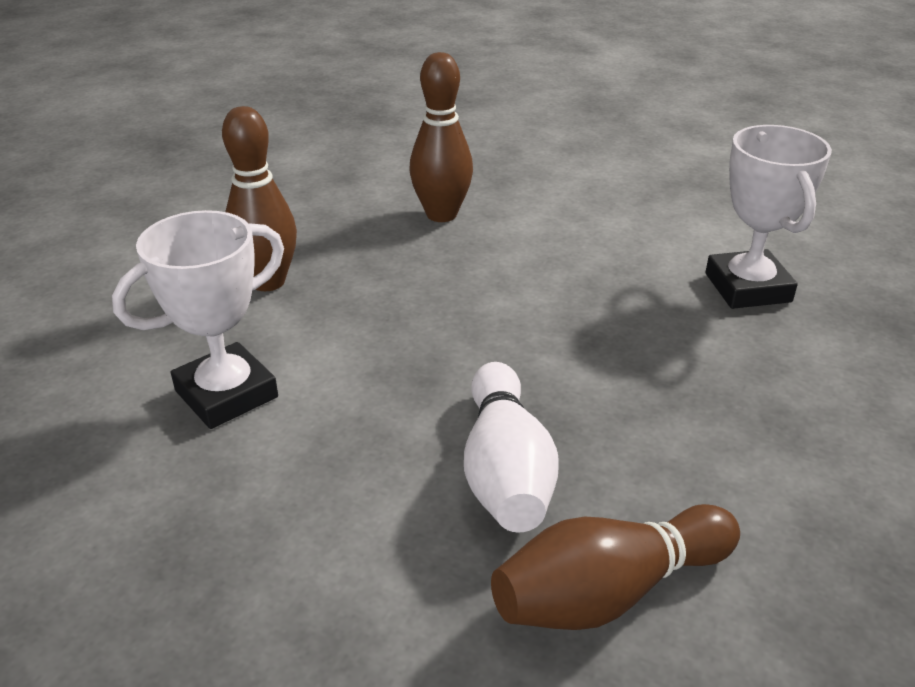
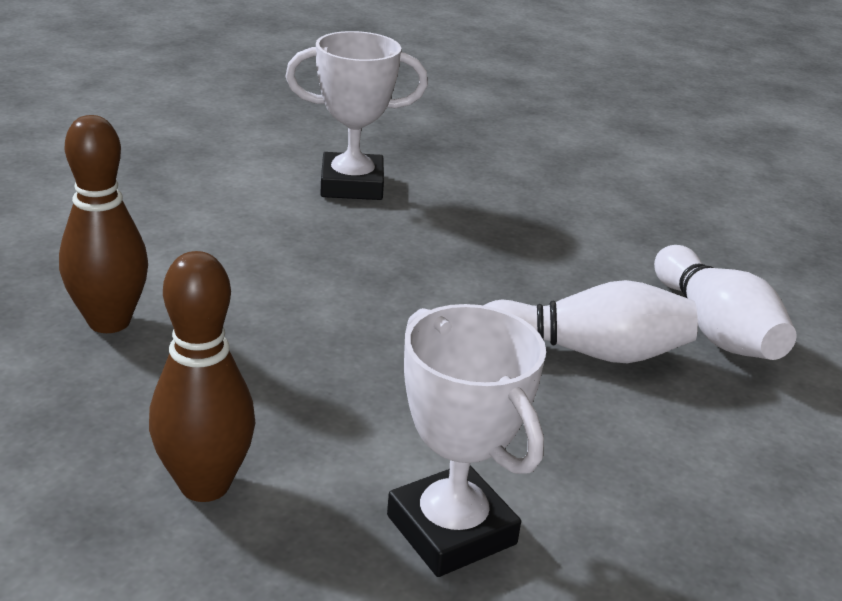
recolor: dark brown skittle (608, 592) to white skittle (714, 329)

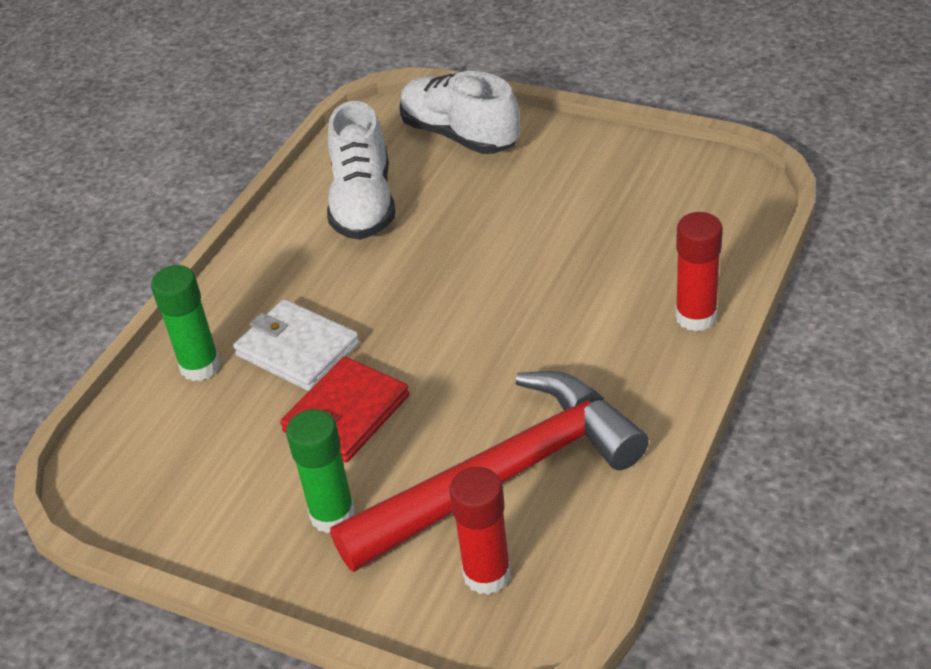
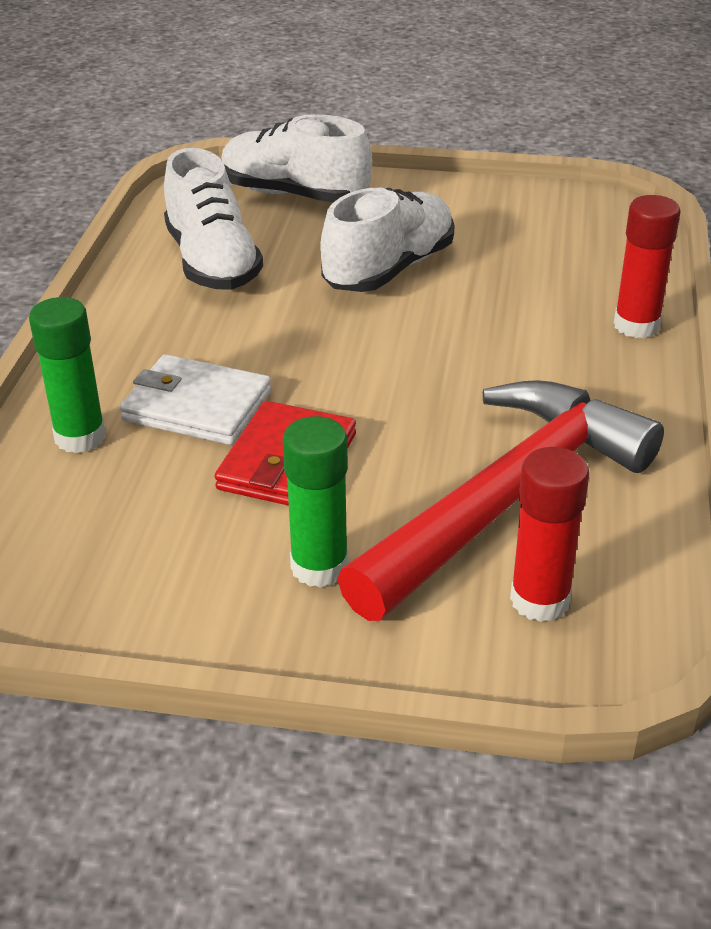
insert: white lace-up shoe (389, 269)

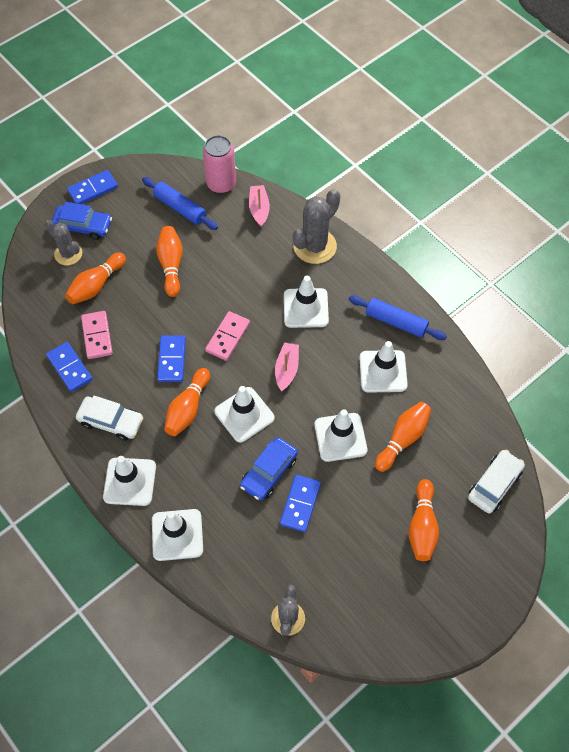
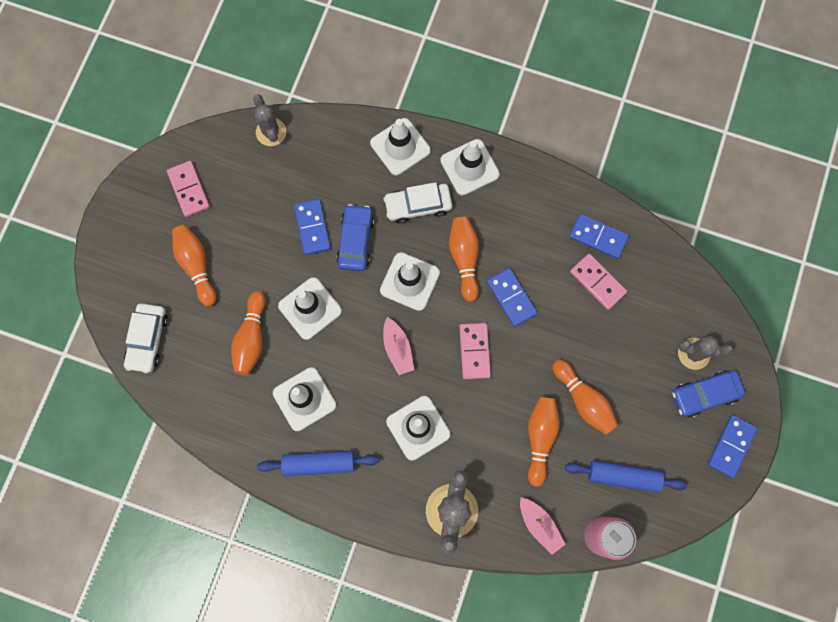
insert: rose-pink domino (189, 190)
move: bright orange skittle (96, 285) to (540, 438); white car (111, 421) to (418, 205)

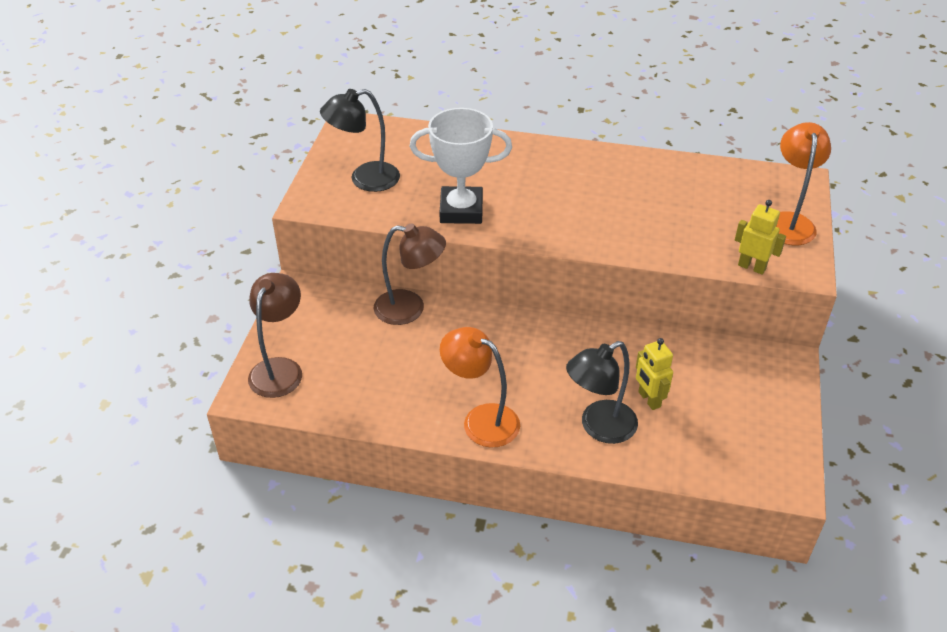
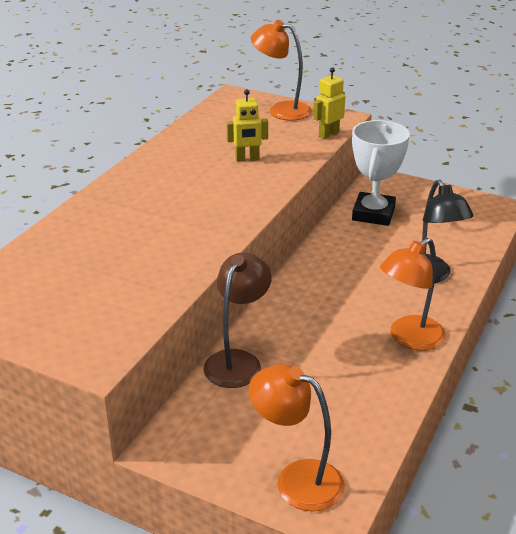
delete: black lamp (365, 179)
move: white trophy (461, 210) to (373, 214); golden robot (649, 399) to (247, 159)
recolor: dark brown lamp (280, 369) to bright orange lamp (297, 479)

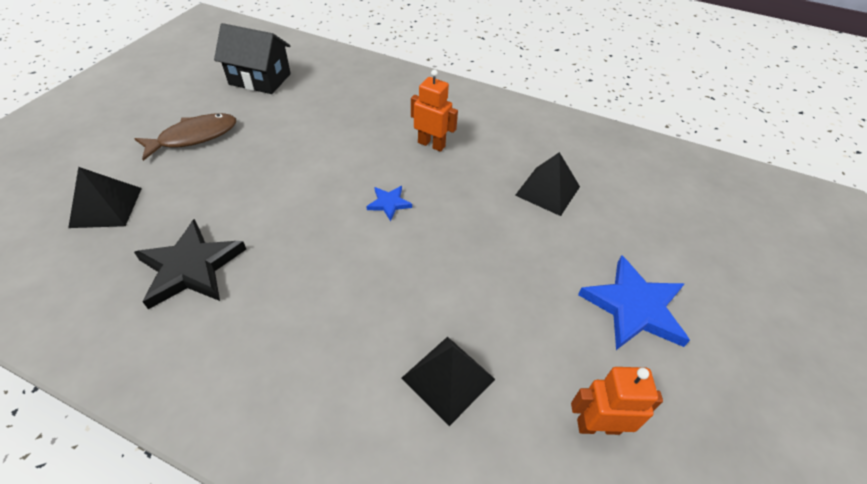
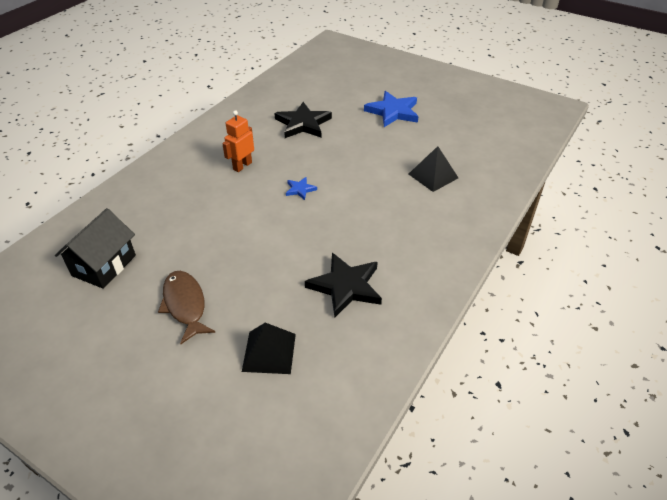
delete: bright orange robot (598, 426)
replace: black pyramid (547, 190) to black star shape (303, 124)

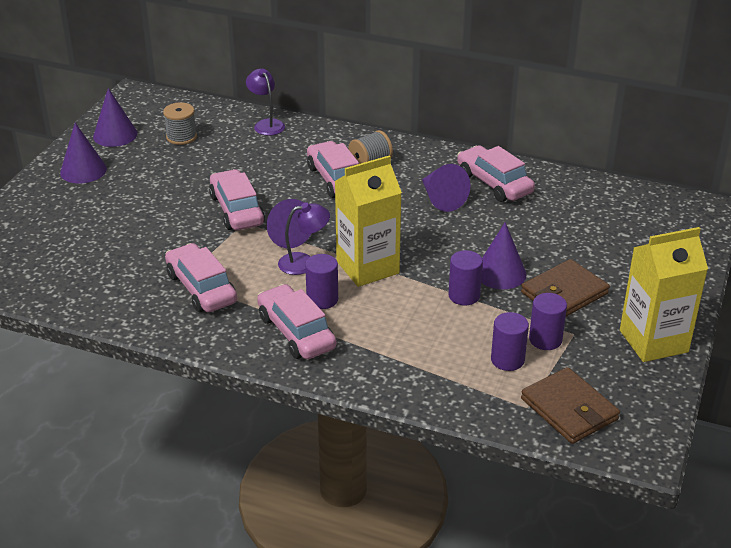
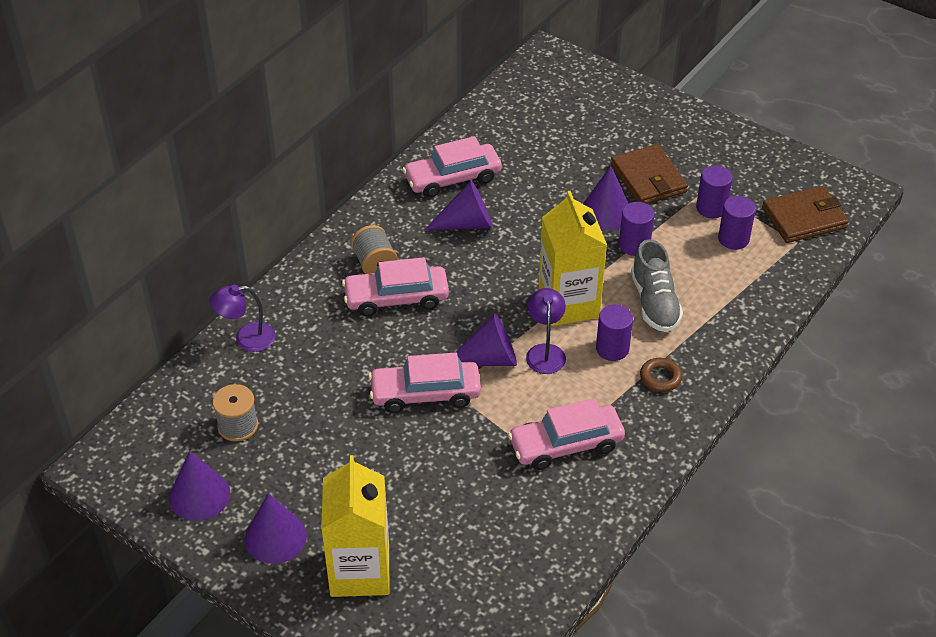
insert: grey lace-up shoe (654, 302)
move: golden juice carton (653, 341) to (360, 571)
replace: rose-pink car (296, 332) to dark brown torus (660, 378)

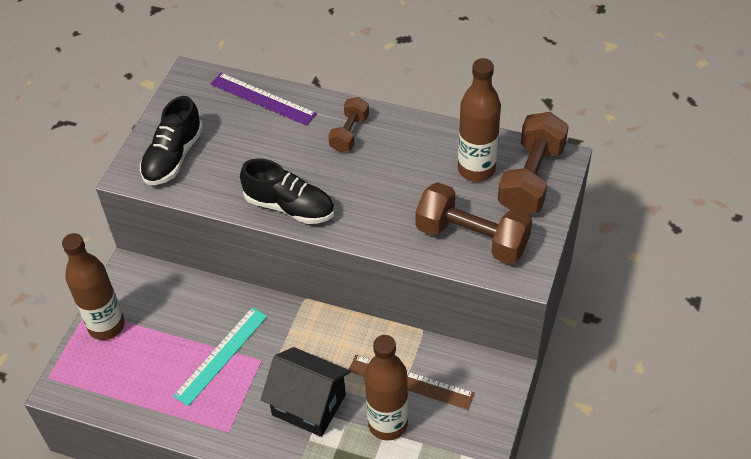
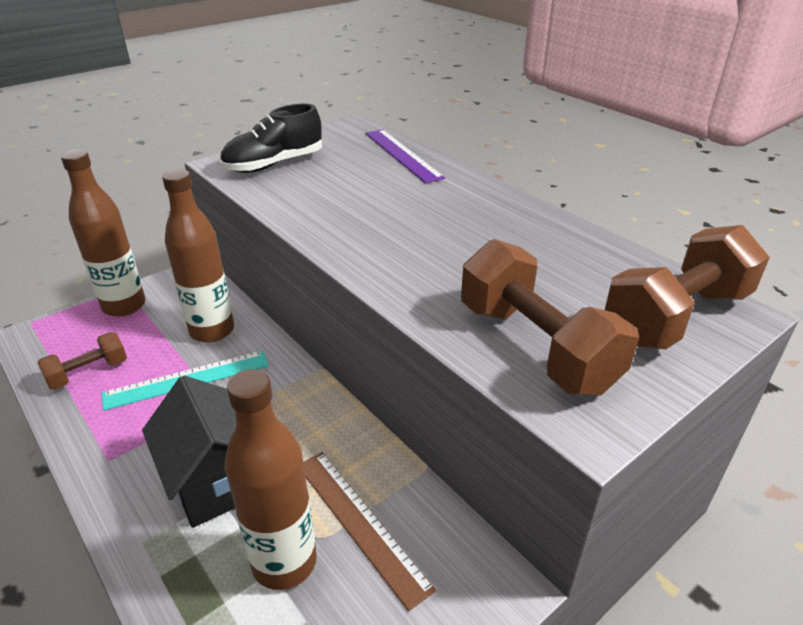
delete: black lace-up shoe (289, 207)
move: dark brown bottle (476, 169) to (212, 331); dark brown dumbbell (349, 133) to (88, 373)

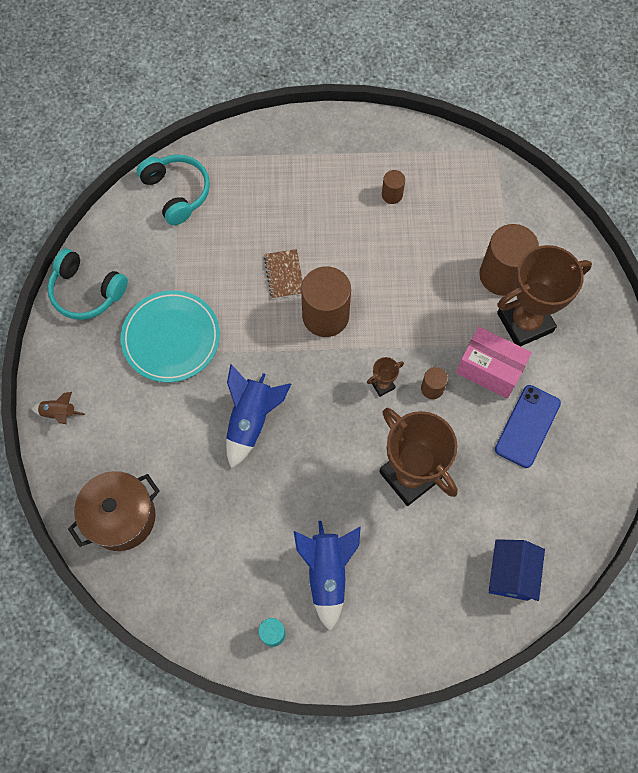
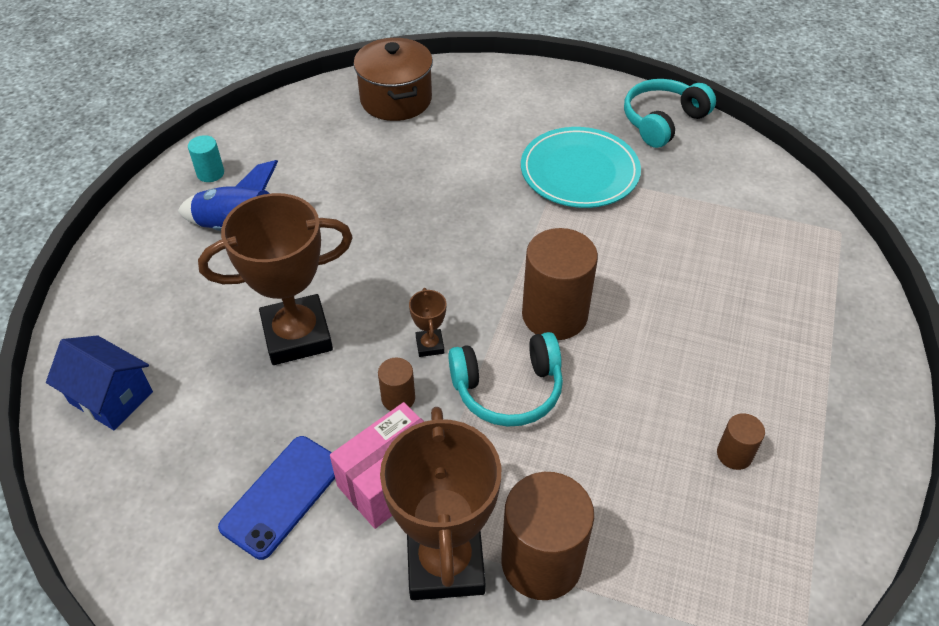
delete: dark brown notebook (284, 275); blue rocket (251, 420); dark brown rocket (59, 413)
move: turquoise headphones (177, 192) to (508, 389)
rotate: blue smartphone (527, 426) = (282, 496) 75 degrees clockwise

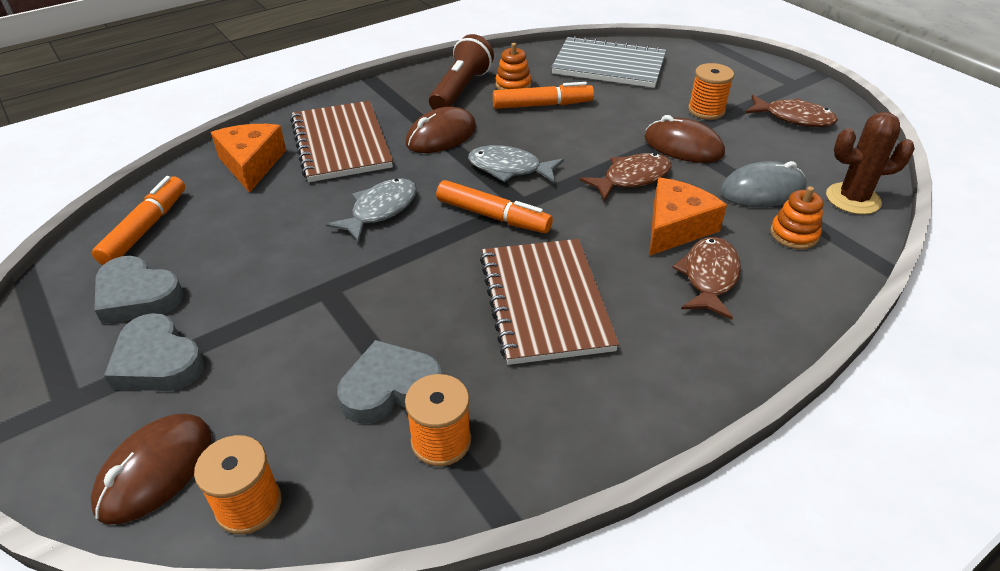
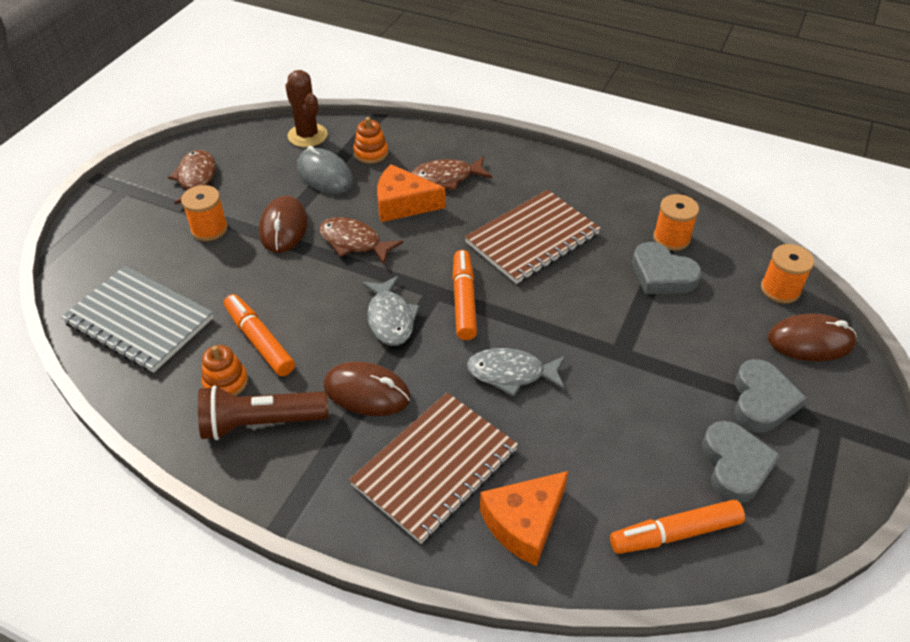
rotate: grey notebook (609, 65) = (139, 321) 45 degrees counterclockwise

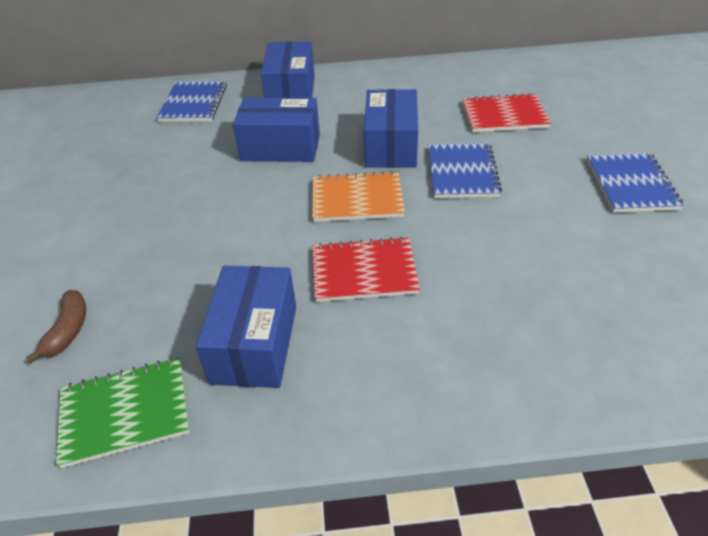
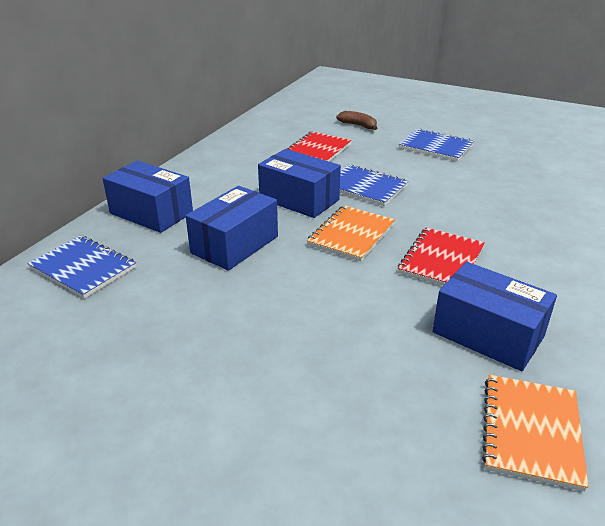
move: dark brown toy banana (68, 330) to (358, 125)
recolor: green notebook (125, 412) to bright orange notebook (531, 431)

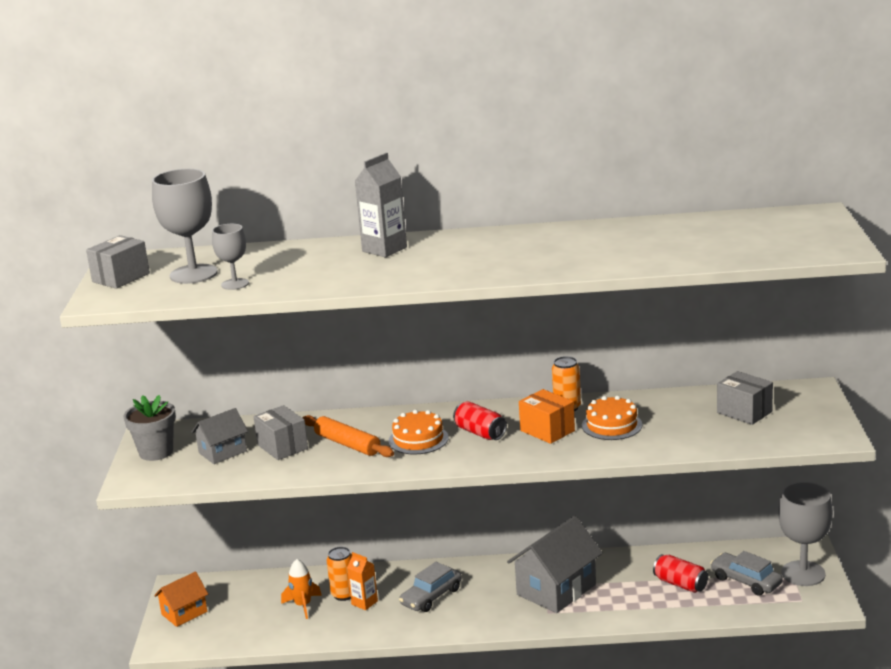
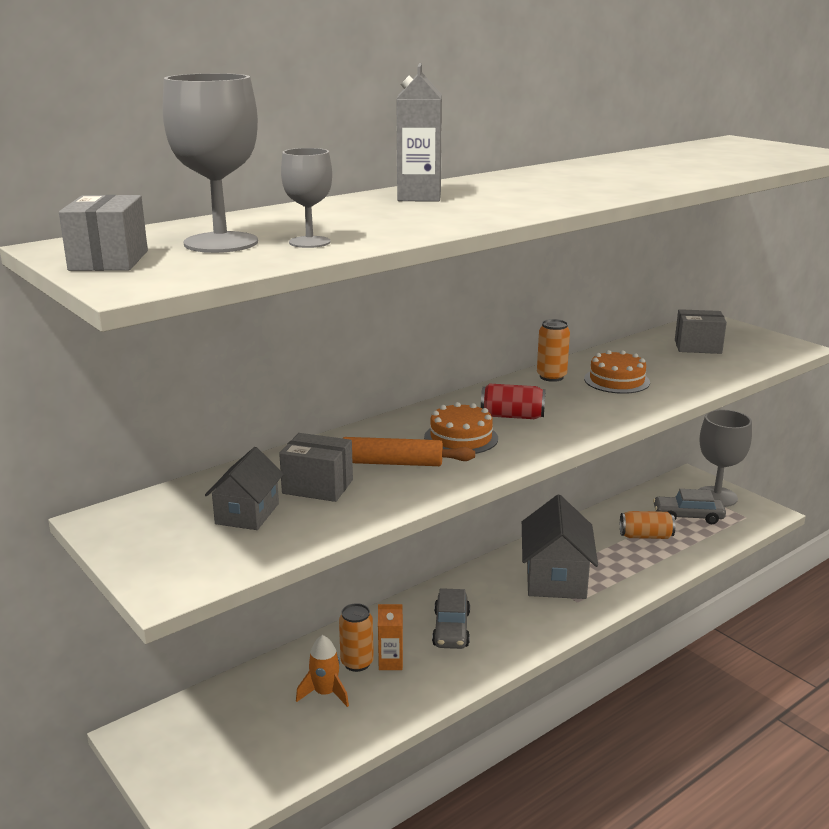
delete: bright orange box (547, 431); grey flower pot (156, 452); bright orange cottage (184, 613)
recolor: scarlet can (680, 584) to bright orange can (645, 536)

